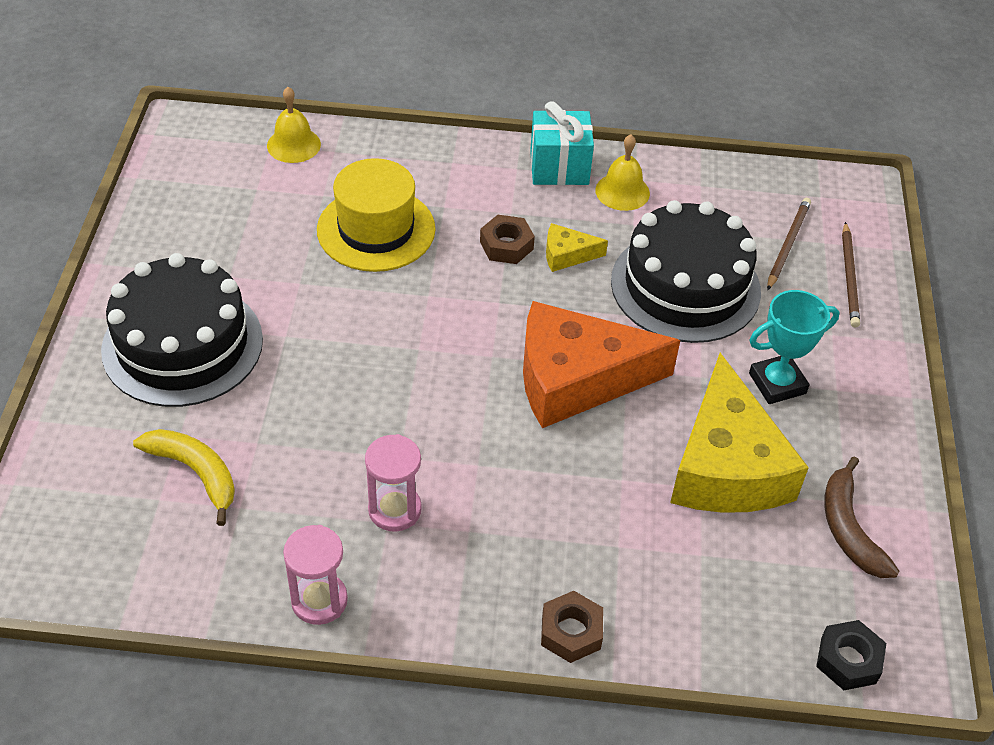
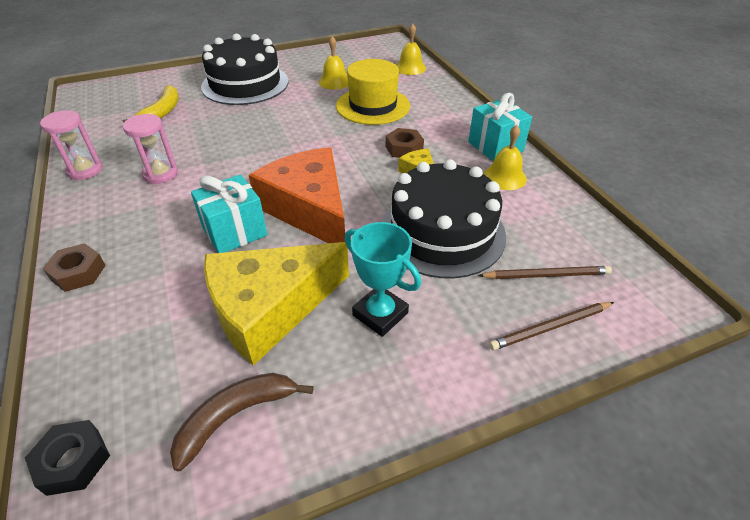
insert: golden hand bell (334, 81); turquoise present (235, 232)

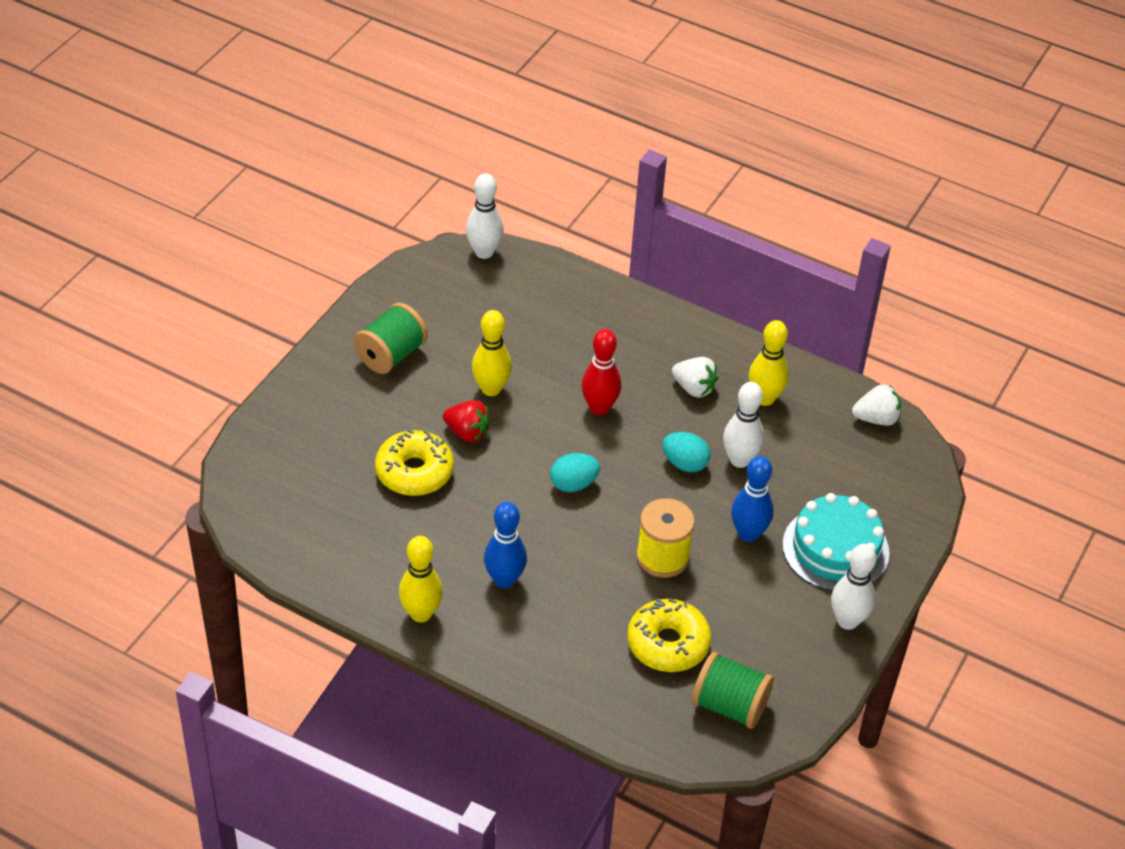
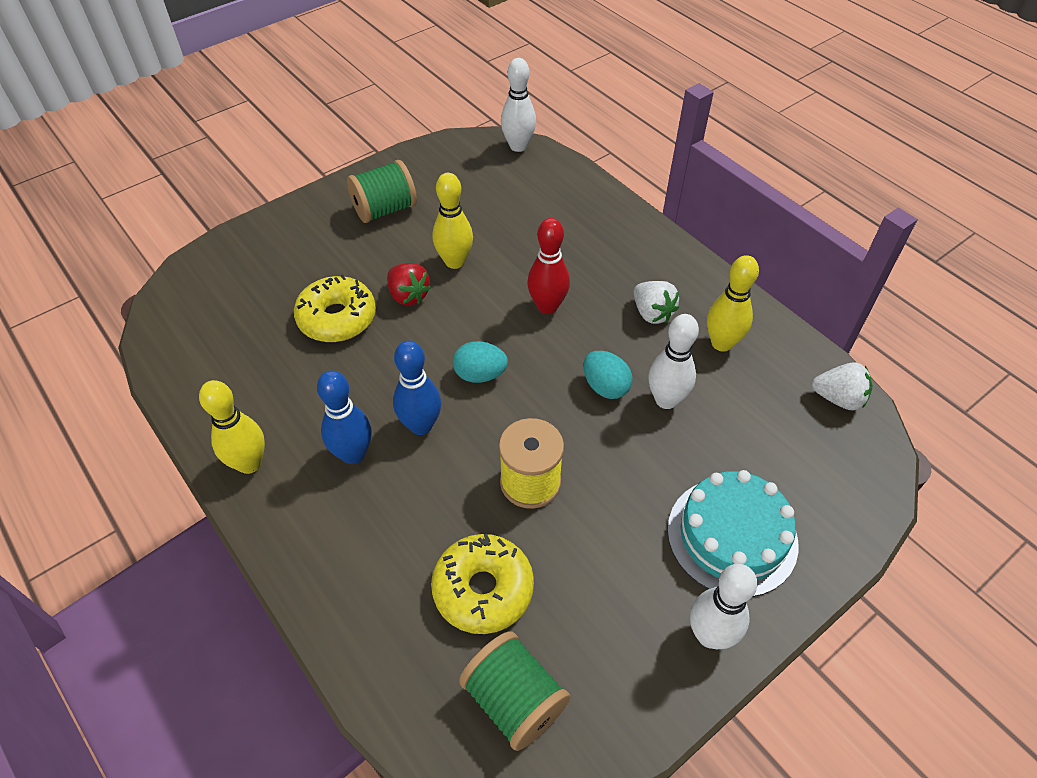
move: blue skittle (748, 534) to (421, 425)

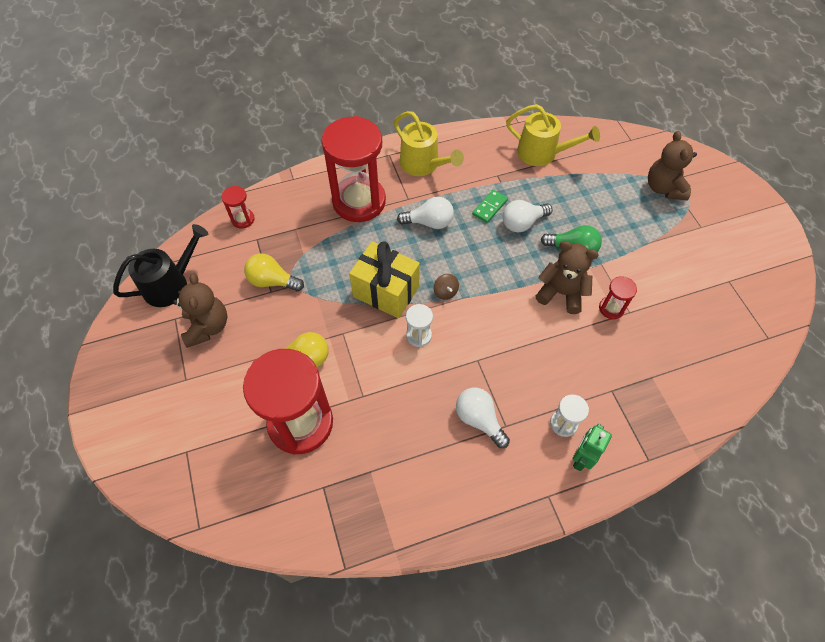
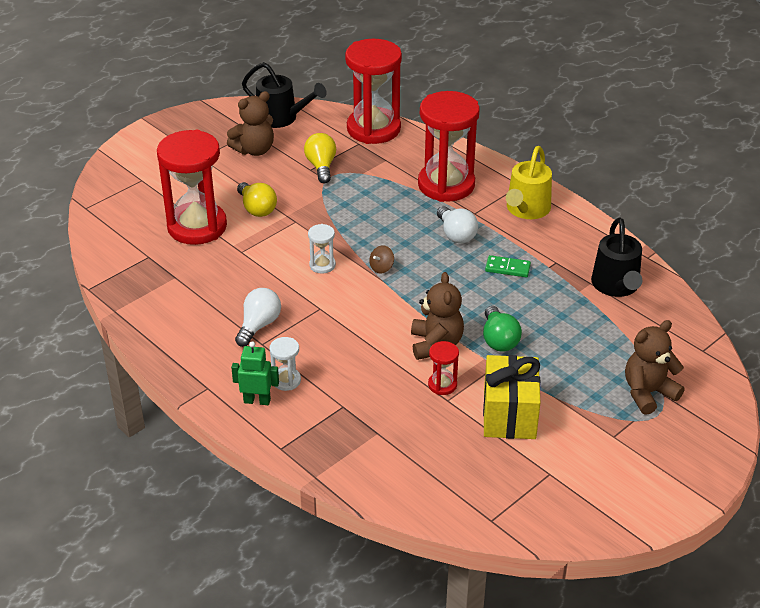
delete: white lightbulb (522, 223)
move: golden present (386, 291) to (509, 415)
recolor: golden sprinkling can (542, 153) to black sprinkling can (616, 286)
resize: scarlet sand timer (243, 219) = (373, 129) x2.35

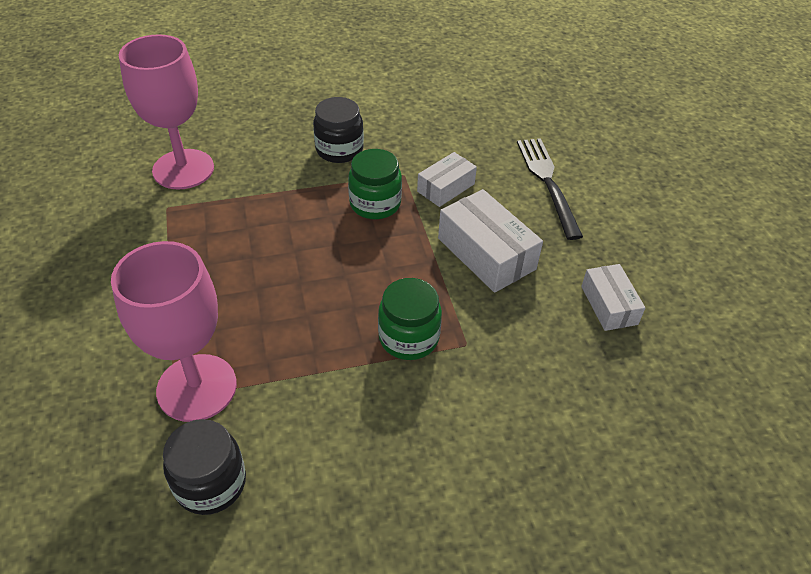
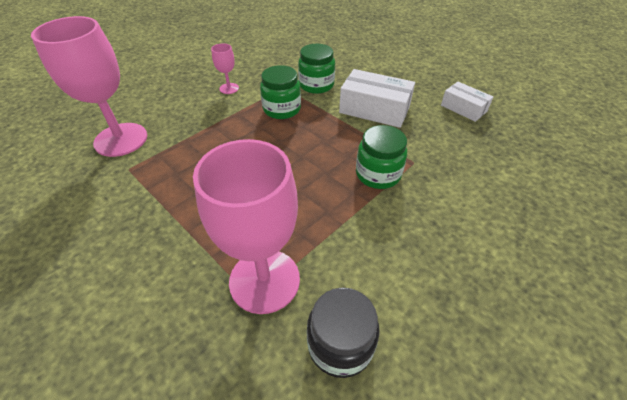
delete: black fork (547, 182)
replace: black jar (339, 150) to rose-pink goblet (229, 88); white box (446, 188) to green jar (316, 85)

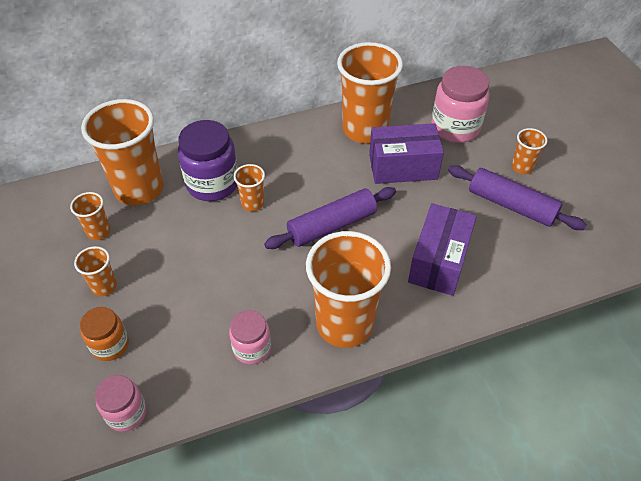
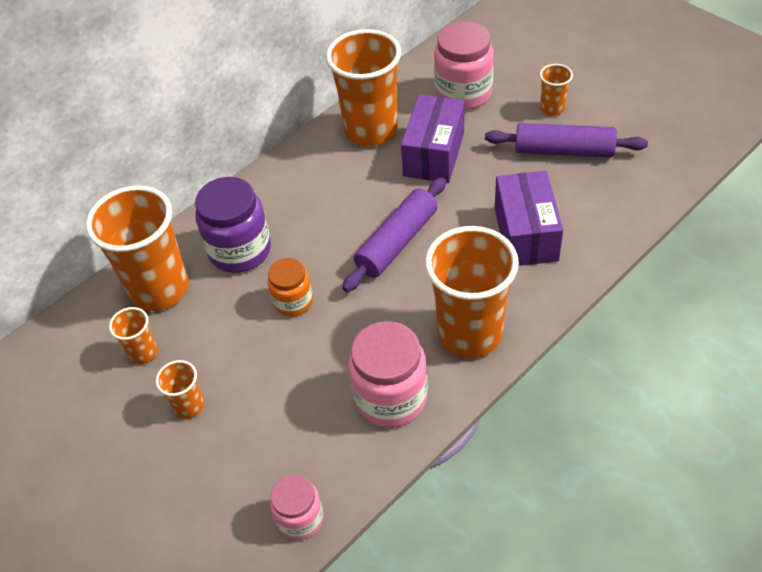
delete: bright orange tumbler (252, 203)
move: bright orange jar (110, 345) to (293, 302)
rotate: violet box (403, 167) = (434, 154) 45 degrees counterclockwise
resize: rose-pink jar (252, 348) = (391, 397) x1.67

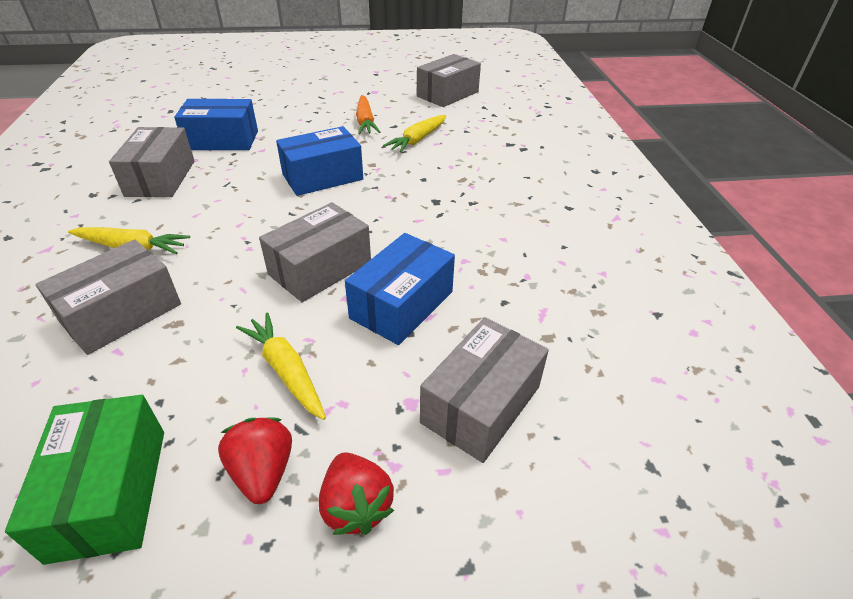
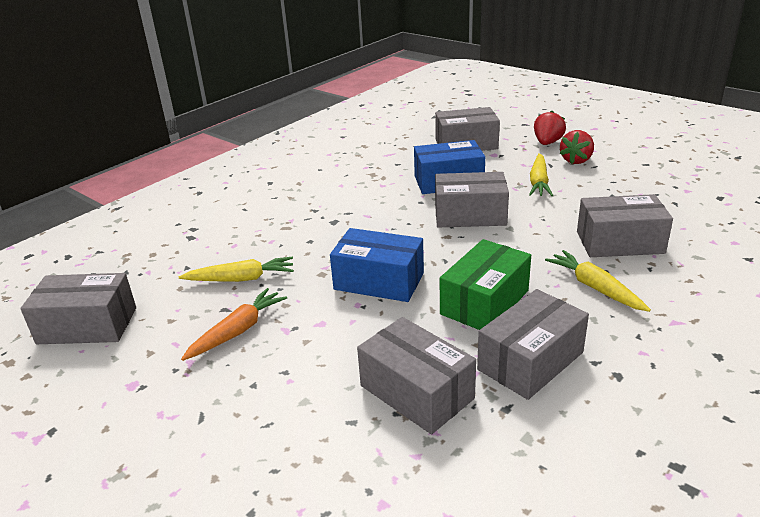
move: green box (109, 492) to (485, 302)
recolor: blue box (222, 140) to grey box (416, 392)

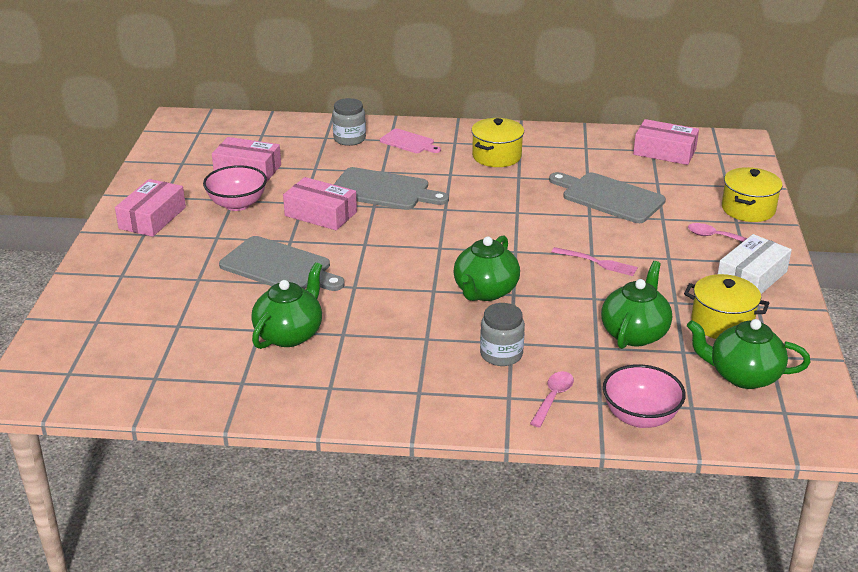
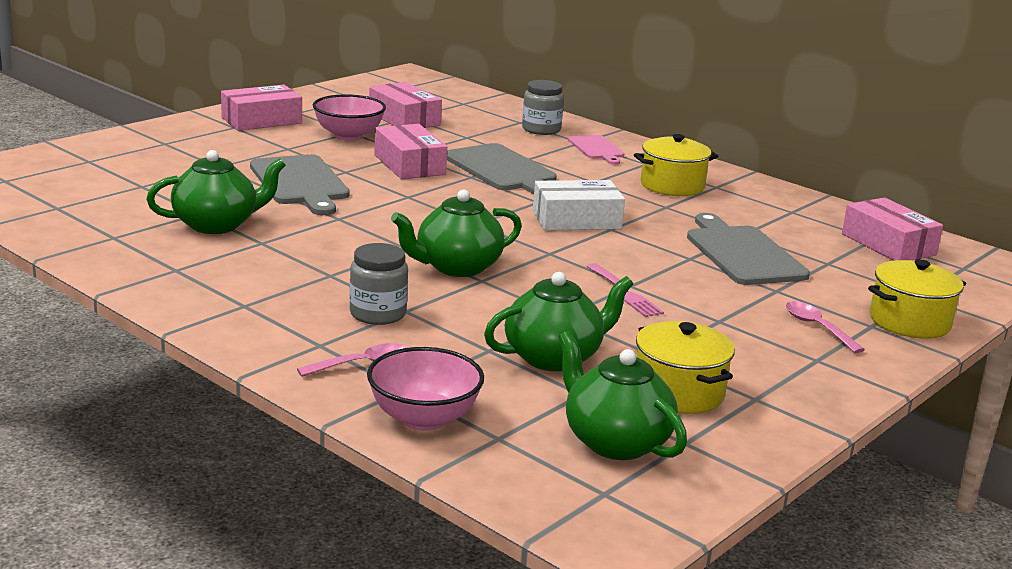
move: white box (751, 277) to (576, 220)

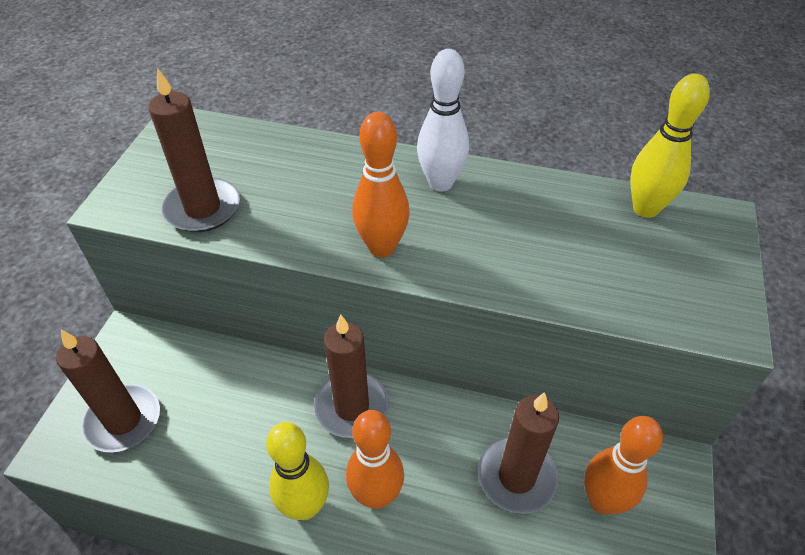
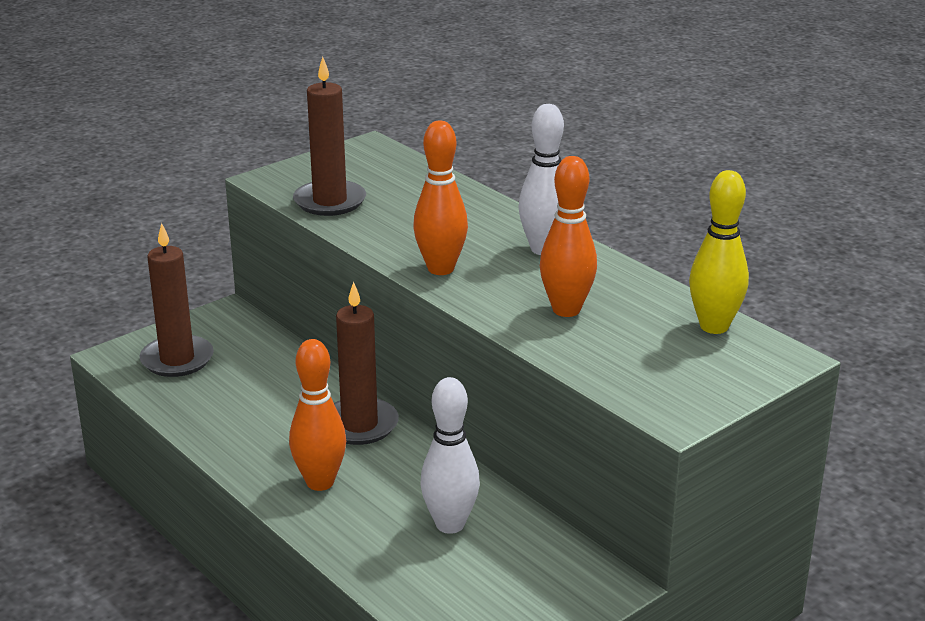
delete: golden skittle (305, 506)
move: bright orange skittle (602, 501) to (566, 310)
replace: dark brown pillar candle (516, 477) to white skittle (450, 524)

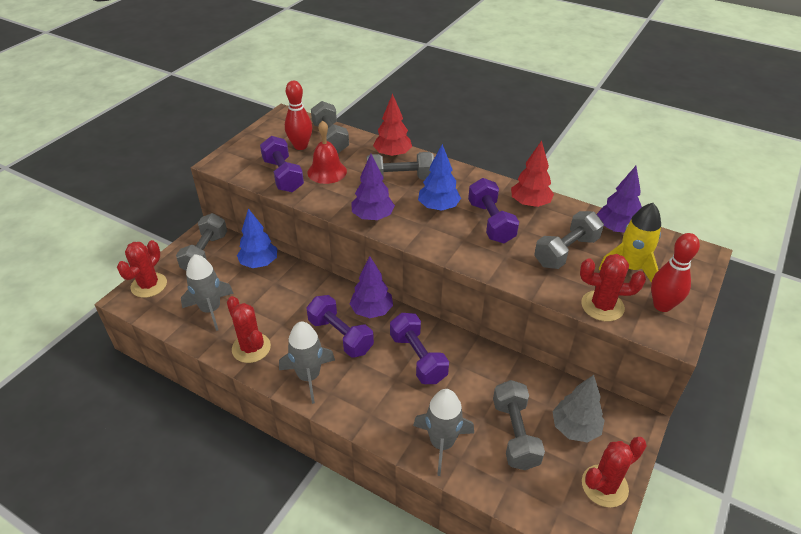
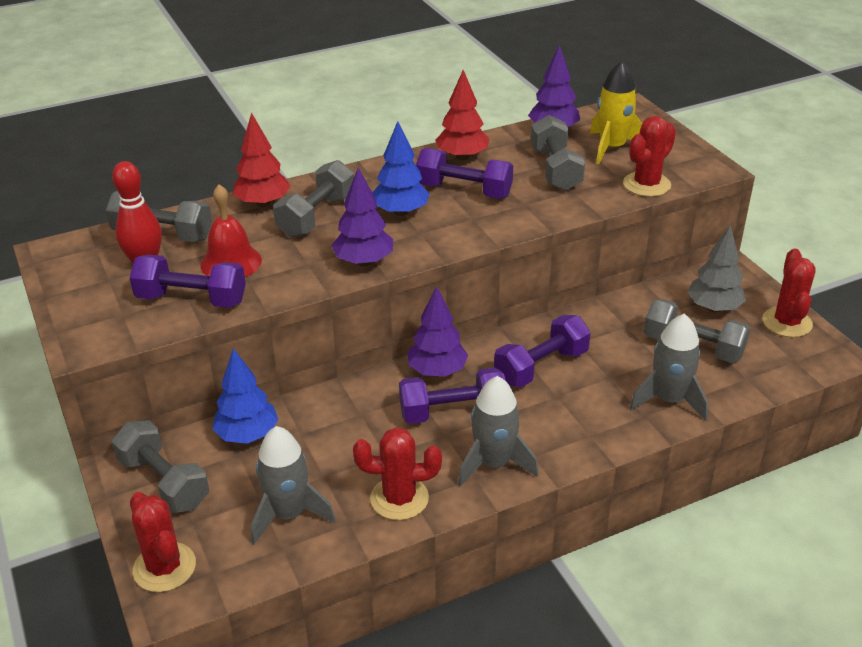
delete: scarlet skittle (662, 305)
rotate: violet dumbbell (418, 358) = (541, 367) 45 degrees counterclockwise

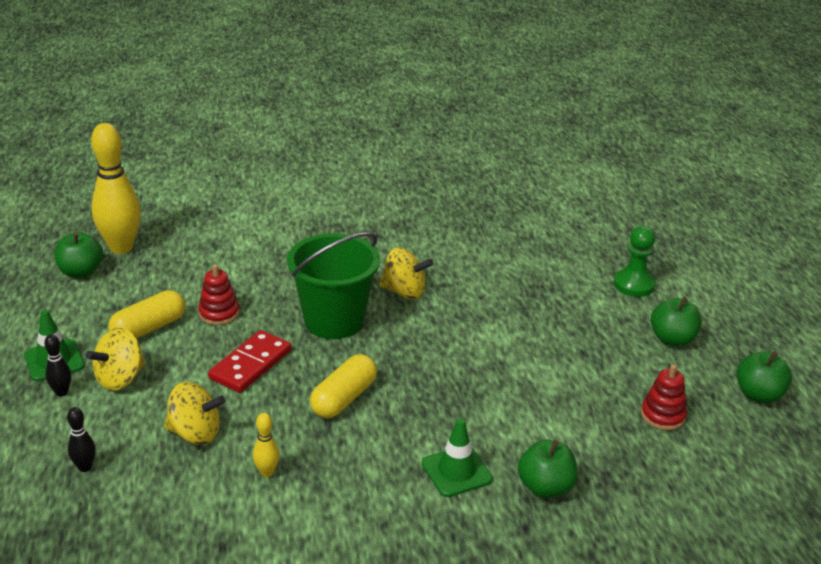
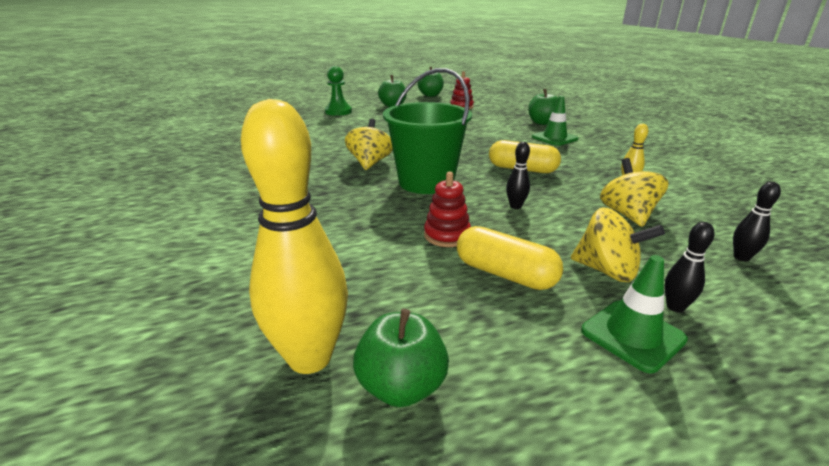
replace: scarlet domino (251, 364) to black skittle (515, 206)

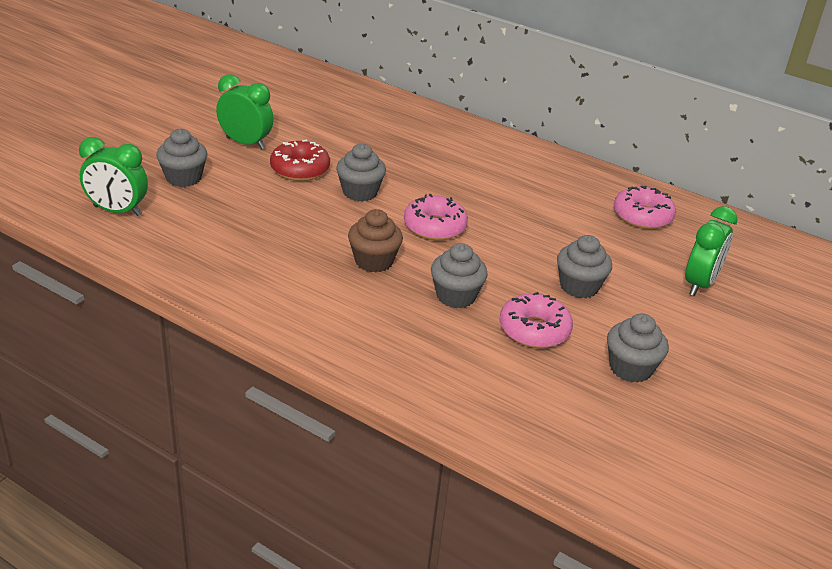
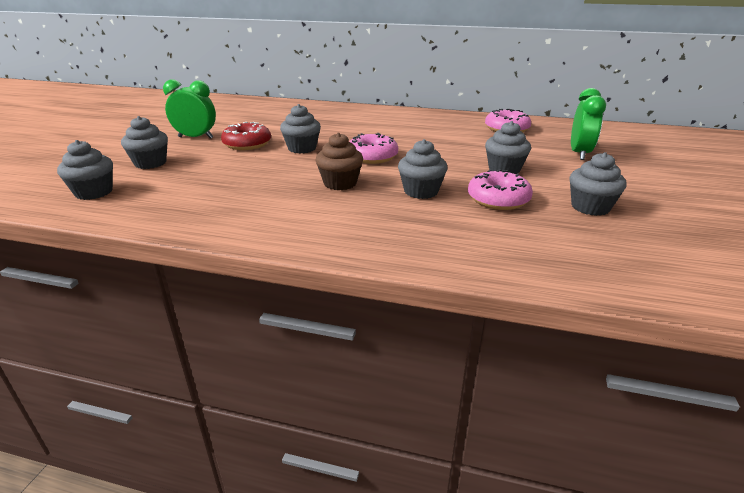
replace: green clock (117, 211) to grey fairy cake (94, 192)

